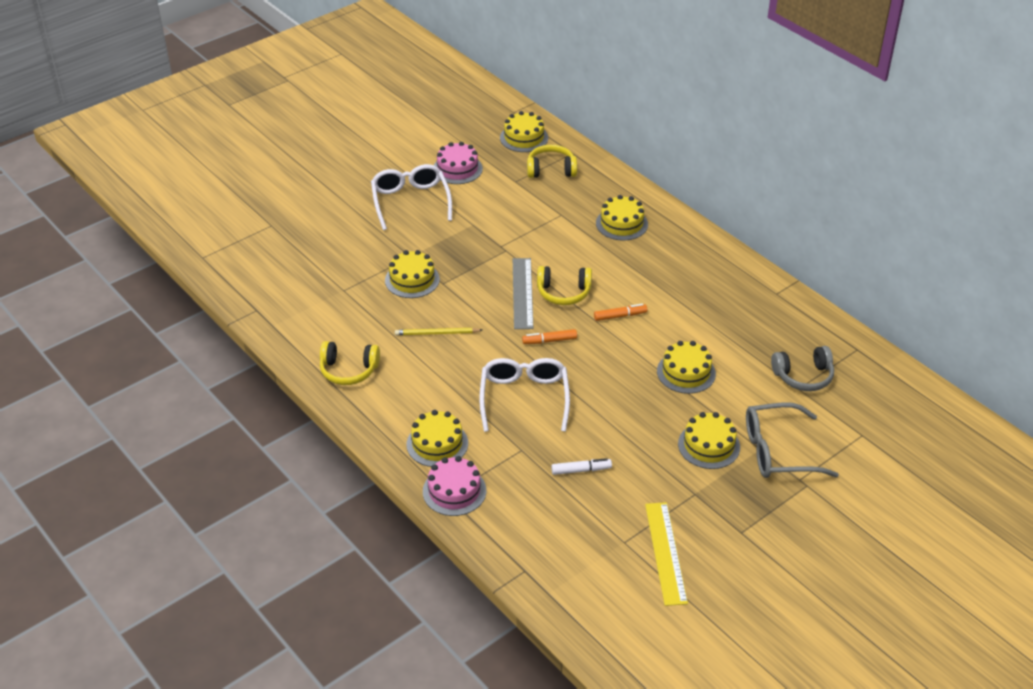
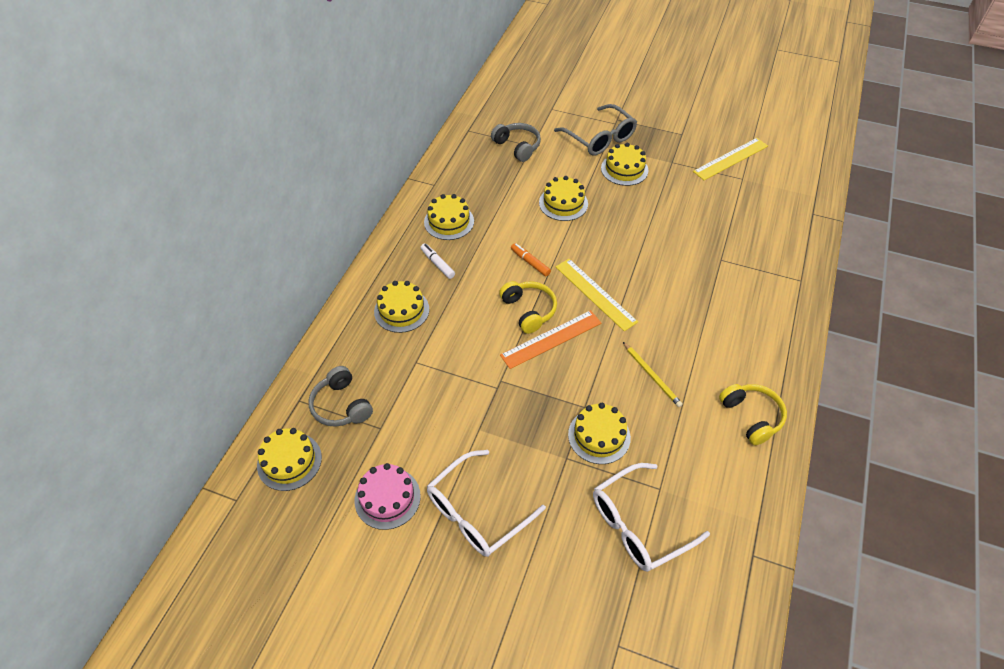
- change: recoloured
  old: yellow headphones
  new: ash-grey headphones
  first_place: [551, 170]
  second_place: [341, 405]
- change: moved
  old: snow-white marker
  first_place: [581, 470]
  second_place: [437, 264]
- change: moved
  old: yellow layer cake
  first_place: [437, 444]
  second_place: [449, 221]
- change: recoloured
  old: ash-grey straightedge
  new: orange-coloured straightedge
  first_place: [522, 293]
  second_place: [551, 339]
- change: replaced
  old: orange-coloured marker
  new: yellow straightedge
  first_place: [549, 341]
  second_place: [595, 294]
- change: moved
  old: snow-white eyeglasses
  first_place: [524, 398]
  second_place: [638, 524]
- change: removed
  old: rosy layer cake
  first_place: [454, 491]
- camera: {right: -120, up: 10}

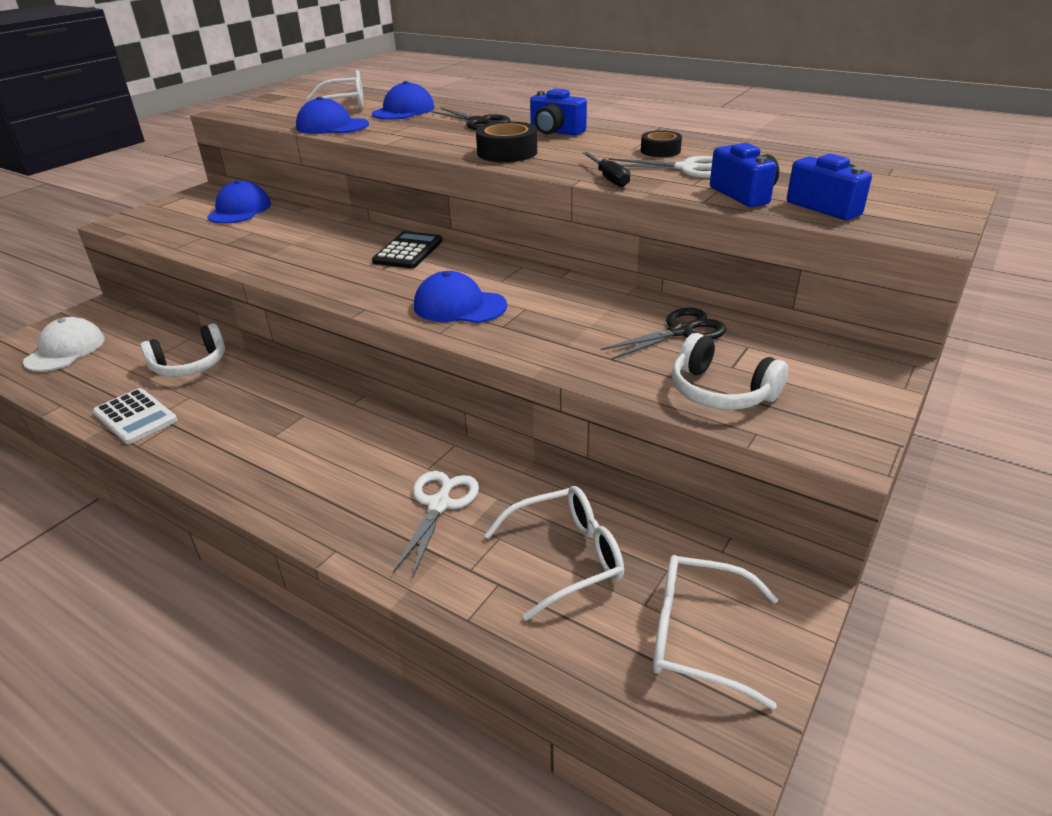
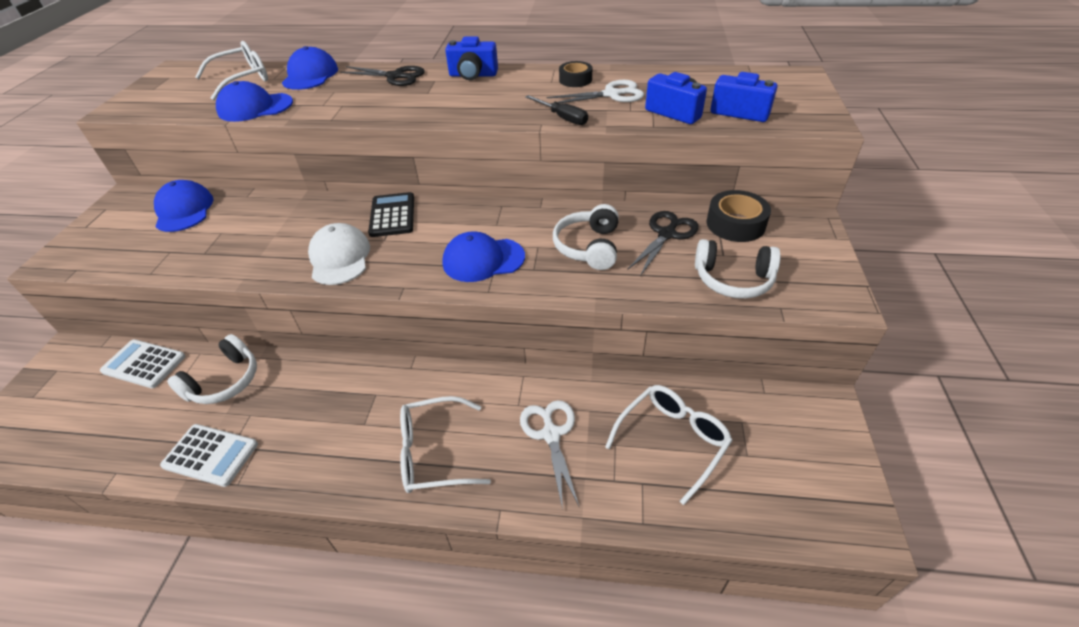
- change: added
  new: snow-white adding machine
  second_place: [144, 364]
- change: moved
  old: snow-white peaked cap
  first_place: [65, 350]
  second_place: [340, 258]
- change: moved
  old: snow-white eyeglasses
  first_place: [698, 636]
  second_place: [434, 453]
- change: added
  new: snow-white headphones
  second_place: [588, 247]
- change: moved
  old: jet-black tape
  first_place: [507, 152]
  second_place: [735, 224]
- camera: {right: -25, up: 10}

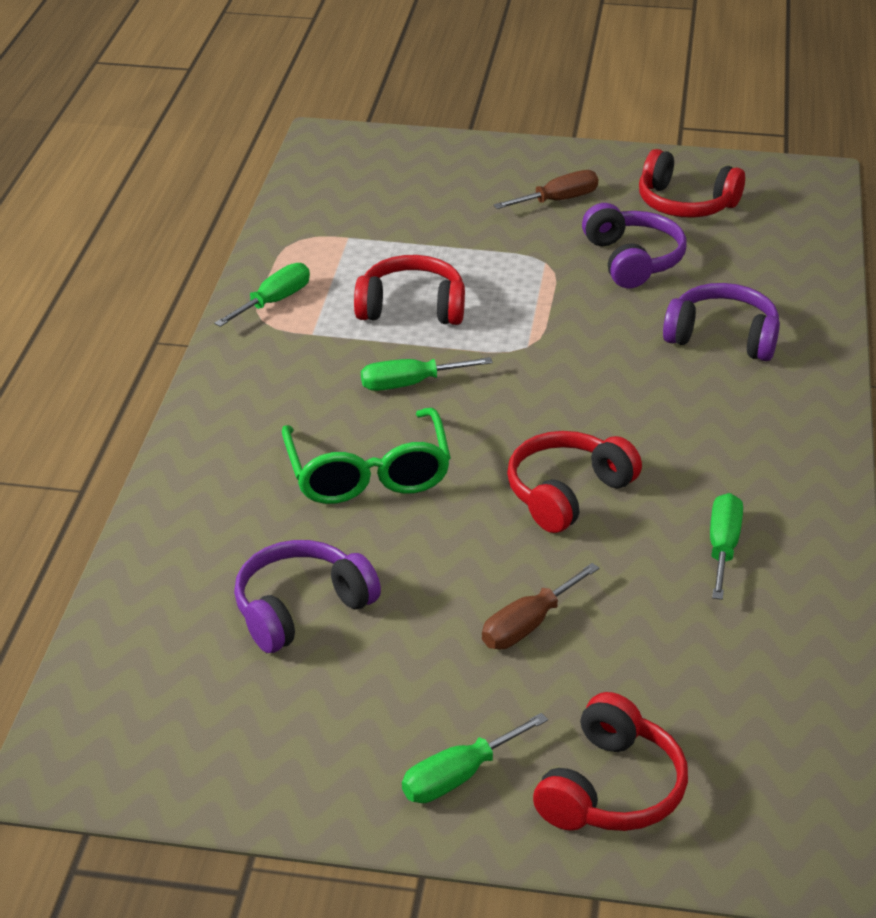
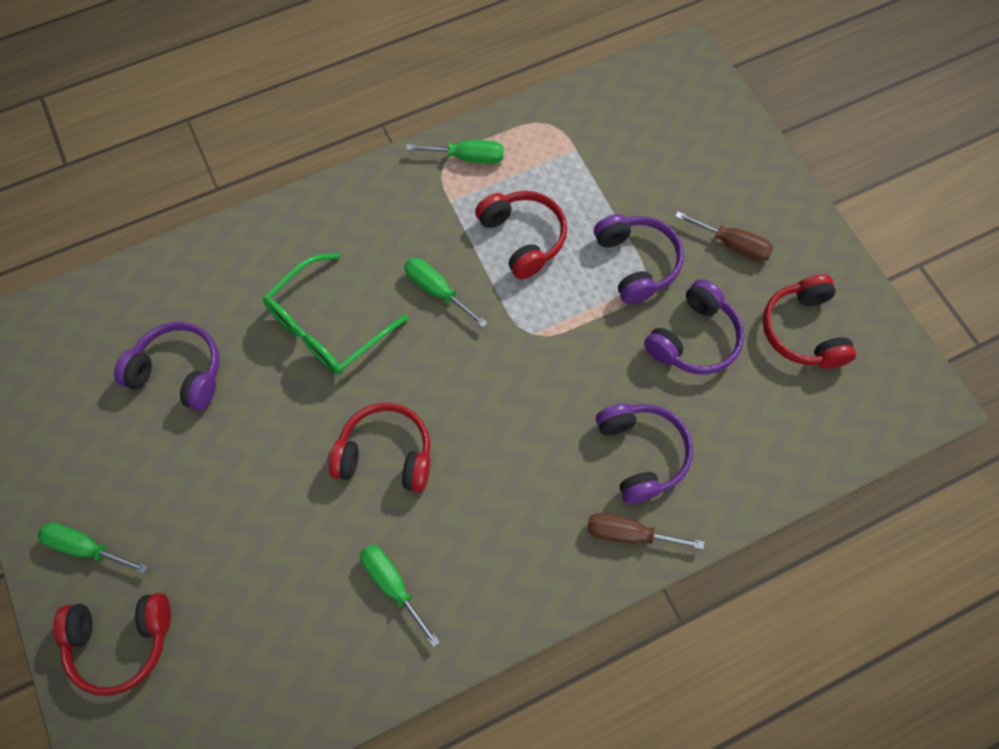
- change: turned
  old: emerald screwdriver
  first_place: [723, 547]
  second_place: [392, 585]
  degrees: -105
- change: moved
  old: dark brown screwdriver
  first_place: [528, 625]
  second_place: [628, 533]
- change: added
  new: purple headphones
  second_place: [636, 263]
- camera: {right: 55, up: 30}

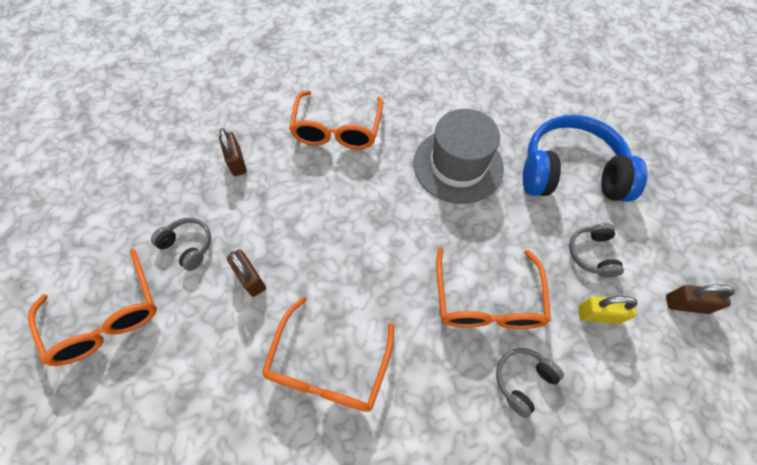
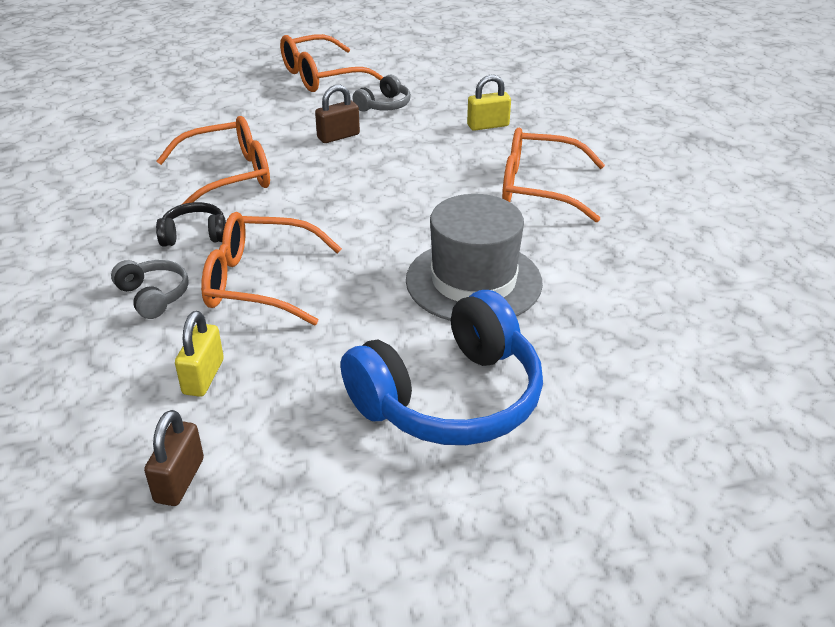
- change: added
  new: jet-black headphones
  second_place: [194, 235]
- change: turned
  old: orange-coloured eyeglasses
  first_place: [328, 367]
  second_place: [229, 176]
  degrees: 135
- change: turned
  old: royal blue headphones
  first_place: [570, 173]
  second_place: [450, 398]
  degrees: 45
- change: recoloured
  old: dark brown padlock
  new: yellow padlock
  first_place: [237, 162]
  second_place: [488, 125]
- change: removed
  old: ash-grey headphones
  first_place: [592, 254]
- camera: {right: 95, up: -25}

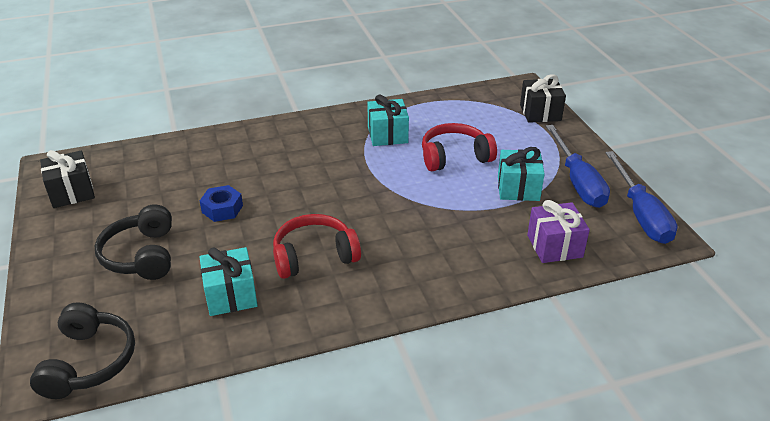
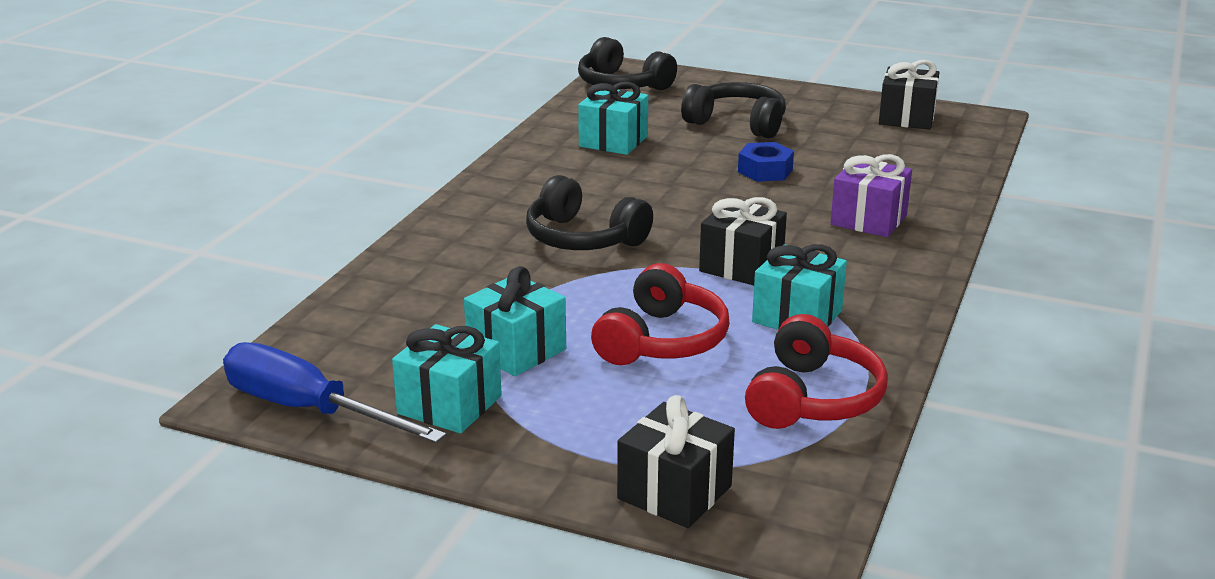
- change: replaced
  old: royal blue screwdriver
  new: aqua gift
  first_place: [577, 182]
  second_place: [449, 405]
- change: added
  new: jet-black headphones
  second_place: [583, 238]
- change: added
  new: jet-black gift
  second_place: [741, 266]
- change: moved
  old: crimson headphones
  first_place: [314, 256]
  second_place: [813, 398]
- change: moved
  old: purple gift
  first_place: [554, 246]
  second_place: [868, 220]
- camera: {right: 130, up: -10}

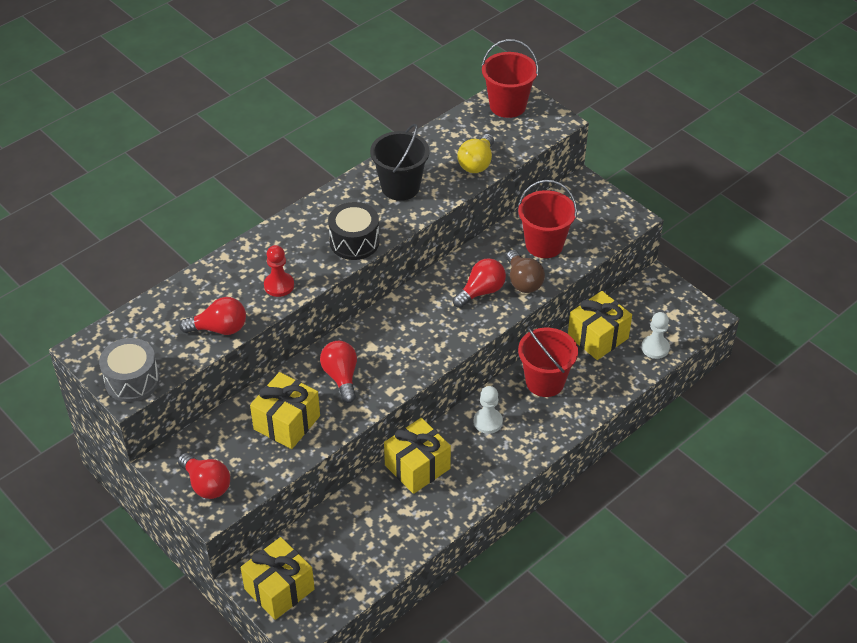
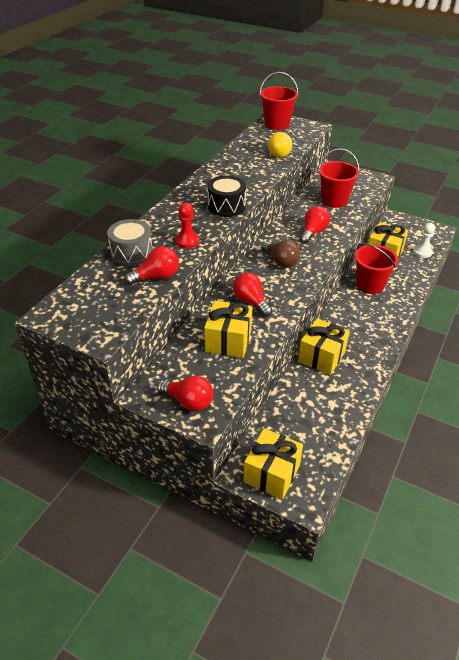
- change: moved
  old: ash-grey drum
  first_place: [132, 380]
  second_place: [132, 253]
- change: moved
  old: dark brown light bulb
  first_place: [523, 281]
  second_place: [281, 261]
- change: removed
  old: jet-black bucket
  first_place: [400, 187]
- change: removed
  old: snow-white pawn
  first_place: [488, 422]
- camera: {right: -20, up: -5}

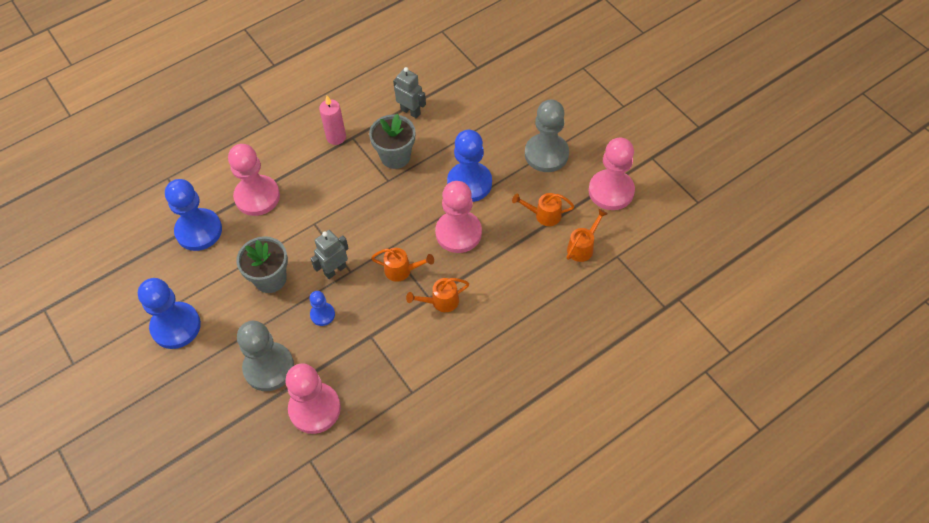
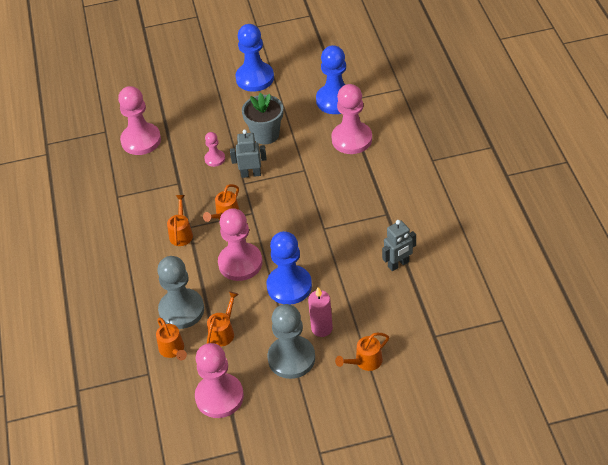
- change: moved
  old: ash-grey pawn
  first_place: [269, 367]
  second_place: [181, 310]
- change: recoloured
  old: royal blue pawn
  new: rosy pawn
  first_place: [322, 314]
  second_place: [215, 159]
- change: turned
  old: ash-grey toy robot
  first_place: [335, 270]
  second_place: [251, 174]
  degrees: -75
- change: moved
  old: rosy wax candle
  first_place: [336, 137]
  second_place: [322, 328]
- change: added
  new: orange-coloured watering can
  second_place: [365, 362]
- change: removed
  old: ash-grey potted plant
  first_place: [395, 156]
- camera: {right: 115, up: -10}

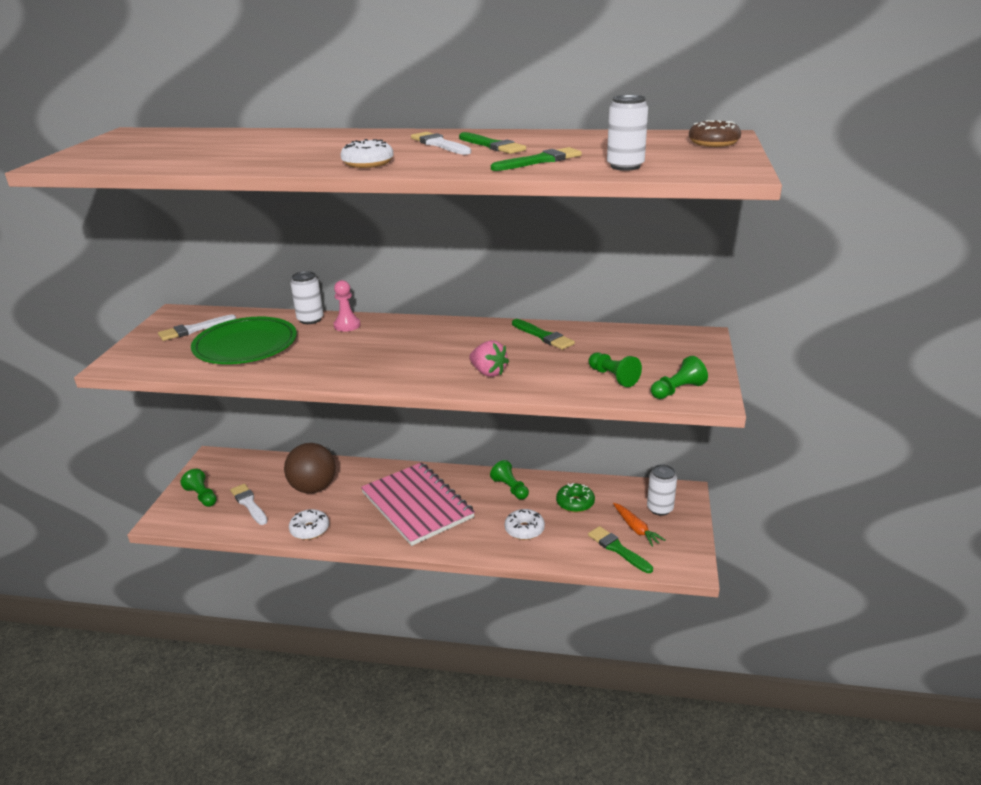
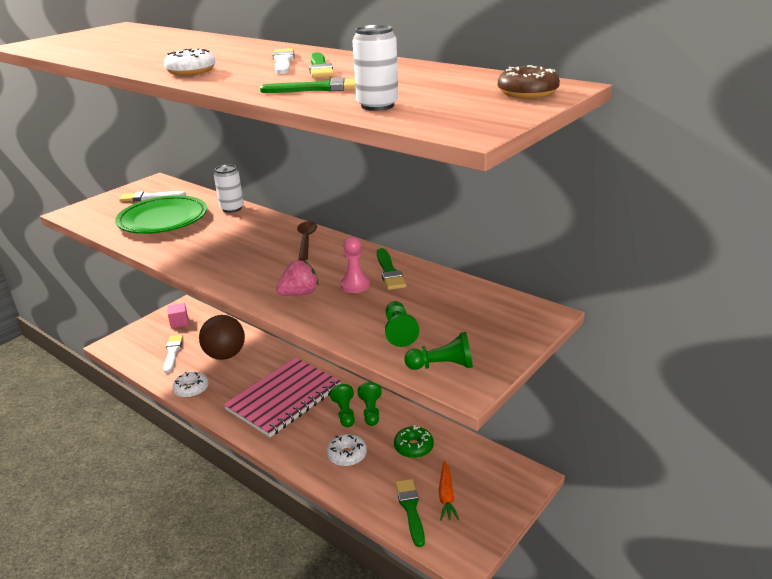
- change: added
  new: rosy cube
  second_place: [179, 322]
- change: turned
  old: rosy exercise book
  first_place: [417, 505]
  second_place: [284, 398]
  degrees: 45
- change: turned
  old: rosy toy strawberry
  first_place: [488, 372]
  second_place: [299, 294]
  degrees: -105
- change: added
  new: dark brown tablespoon
  second_place: [306, 240]
- change: moved
  old: emerald pawn
  first_place: [202, 496]
  second_place: [345, 413]
- change: moved
  old: rosy pawn
  first_place: [347, 325]
  second_place: [355, 285]
- change: removed
  old: snow-white tin
  first_place: [660, 509]
- camera: {right: 30, up: 0}

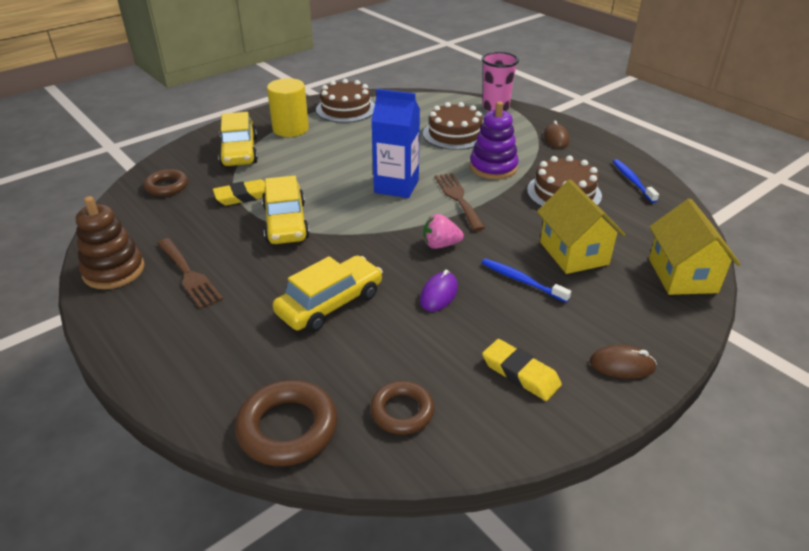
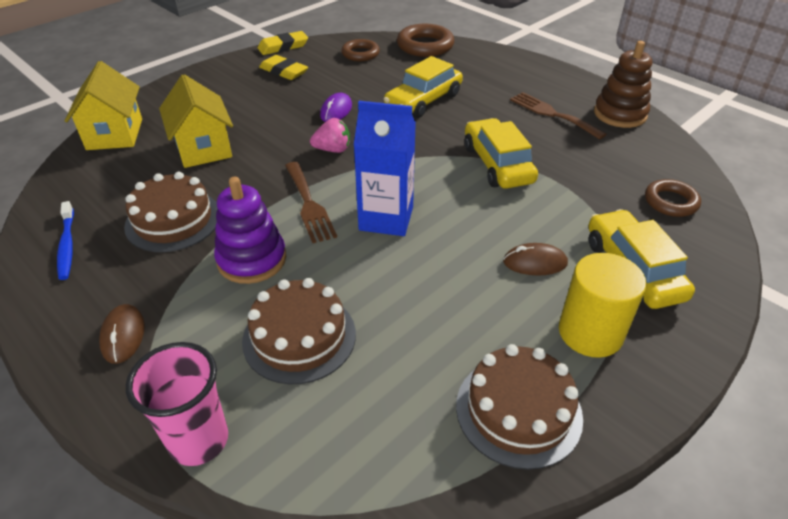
- change: moved
  old: yellow pencil eraser
  first_place: [244, 196]
  second_place: [283, 47]
- change: moved
  old: dark brown mouse
  first_place: [622, 365]
  second_place: [535, 263]
- change: removed
  old: royal blue tooth brush
  first_place: [522, 281]
- camera: {right: 175, up: 5}

